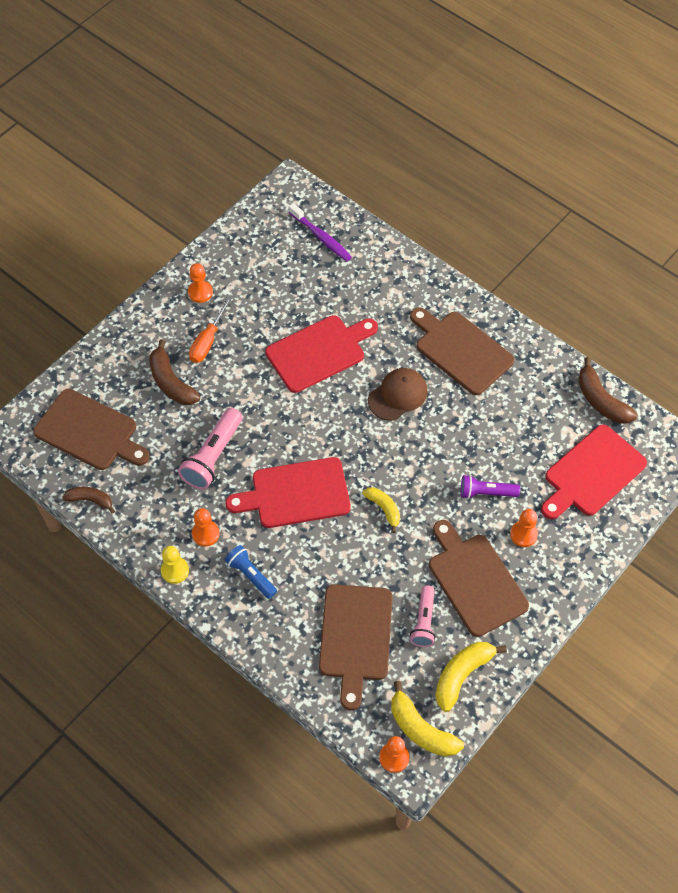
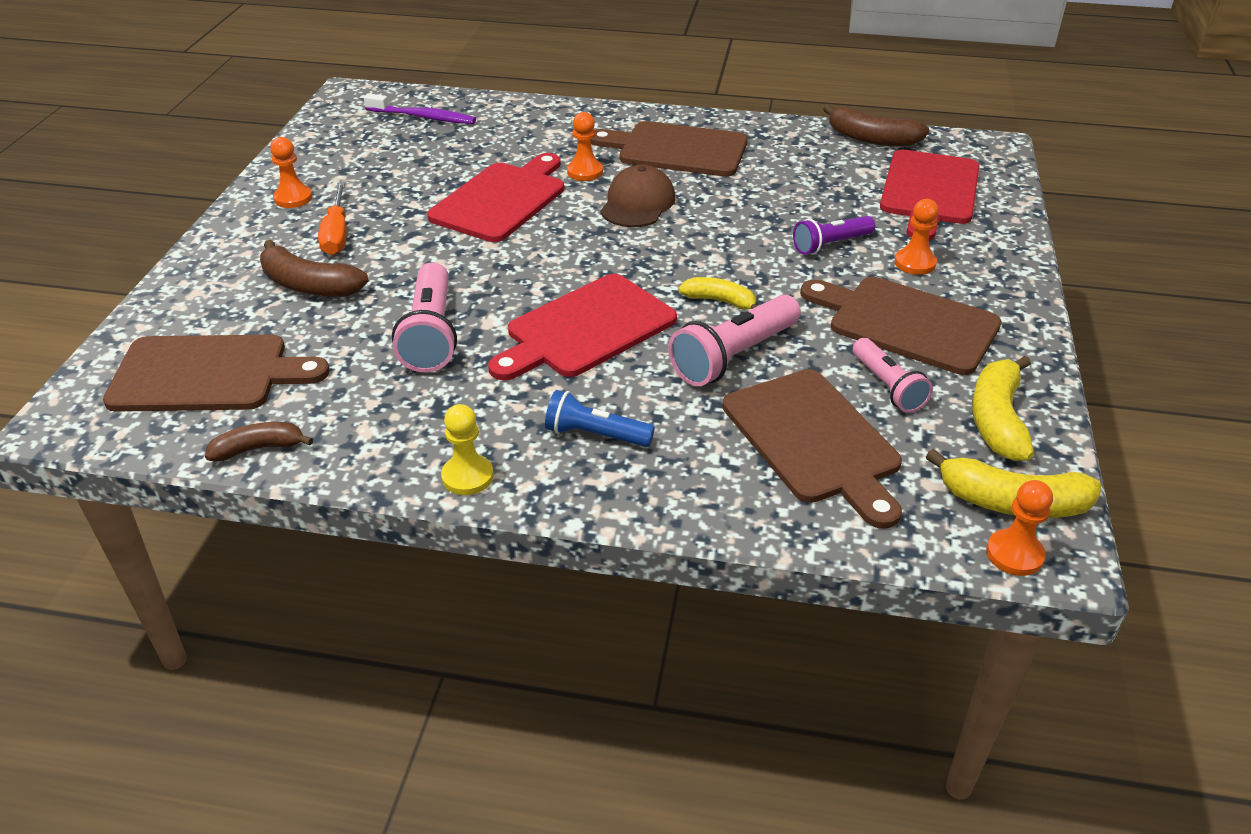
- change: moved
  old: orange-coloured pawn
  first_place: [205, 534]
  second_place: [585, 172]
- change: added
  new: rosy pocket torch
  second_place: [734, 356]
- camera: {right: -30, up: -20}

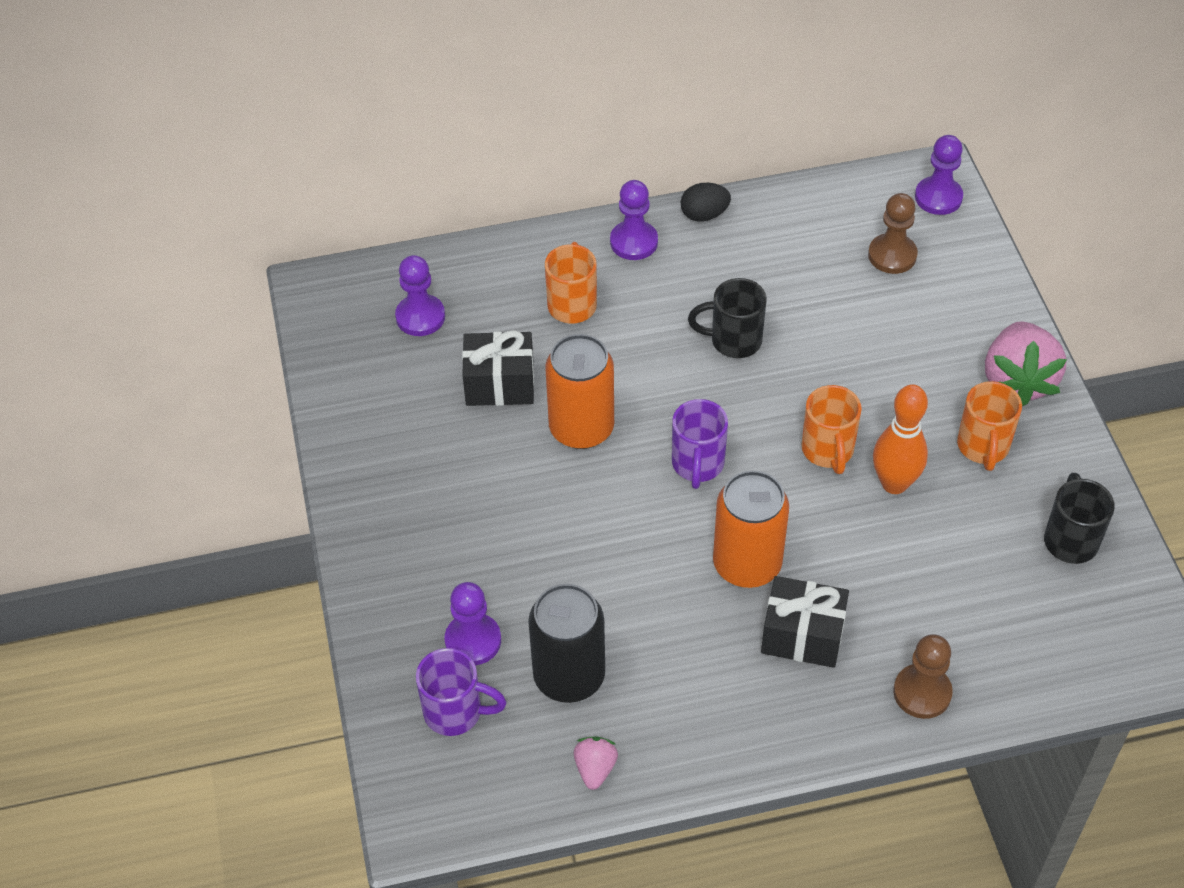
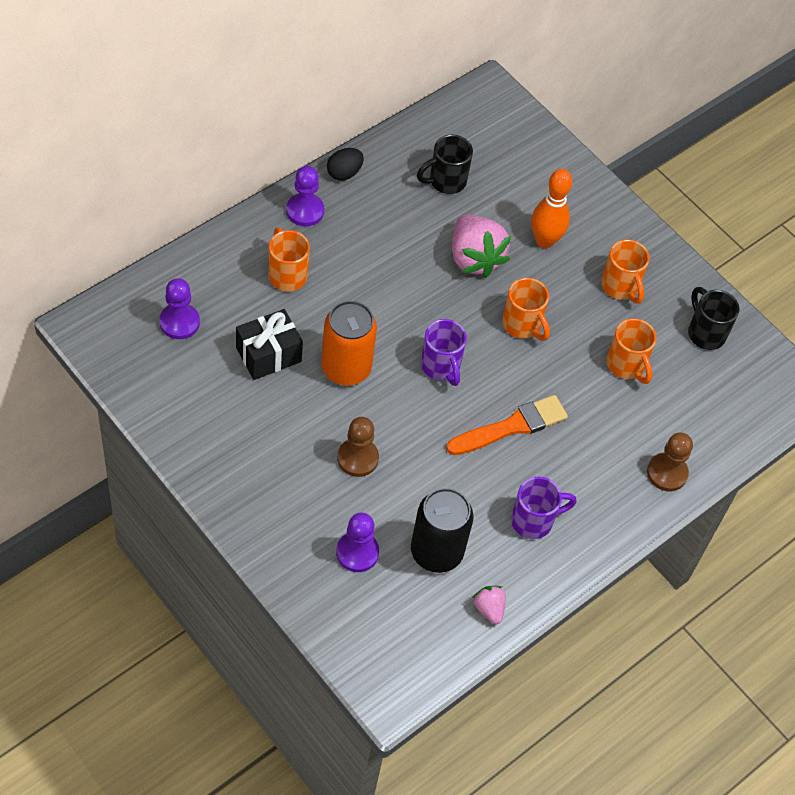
- change: moved
  old: dark brown pawn
  first_place: [892, 255]
  second_place: [357, 458]
- change: moved
  old: jet-black mug
  first_place: [733, 340]
  second_place: [446, 181]
- change: replaced
  old: orange-coloured tin
  new: orange-coloured paint brush
  first_place: [747, 564]
  second_place: [511, 426]
- change: moved
  old: rosy toy strawberry
  first_place: [1017, 380]
  second_place: [474, 258]
- change: moved
  old: purple mug
  first_place: [456, 712]
  second_place: [534, 521]
- change: moved
  old: orange-coloured tenpin
  first_place: [894, 483]
  second_place: [544, 241]
- change: added
  new: orange-coloured mug
  second_place: [626, 365]
- change: removed
  old: jet-black gift
  first_place: [802, 635]
- change: removed
  old: purple pawn
  first_place: [938, 197]
- camera: {right: -35, up: 5}

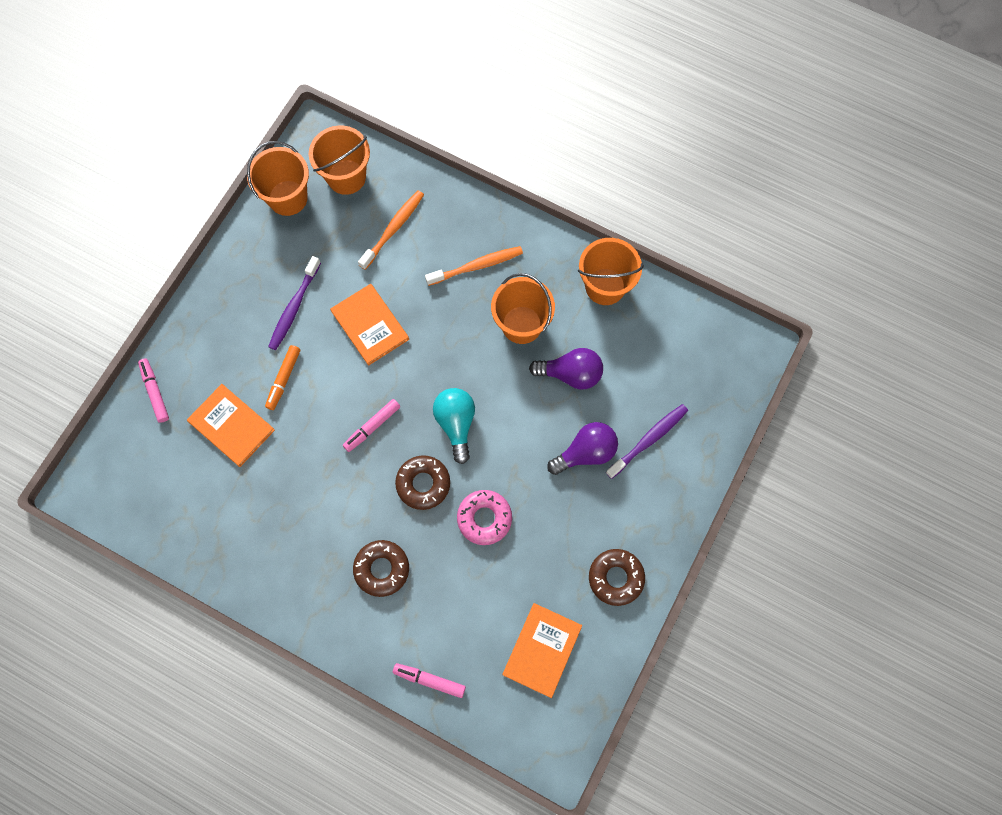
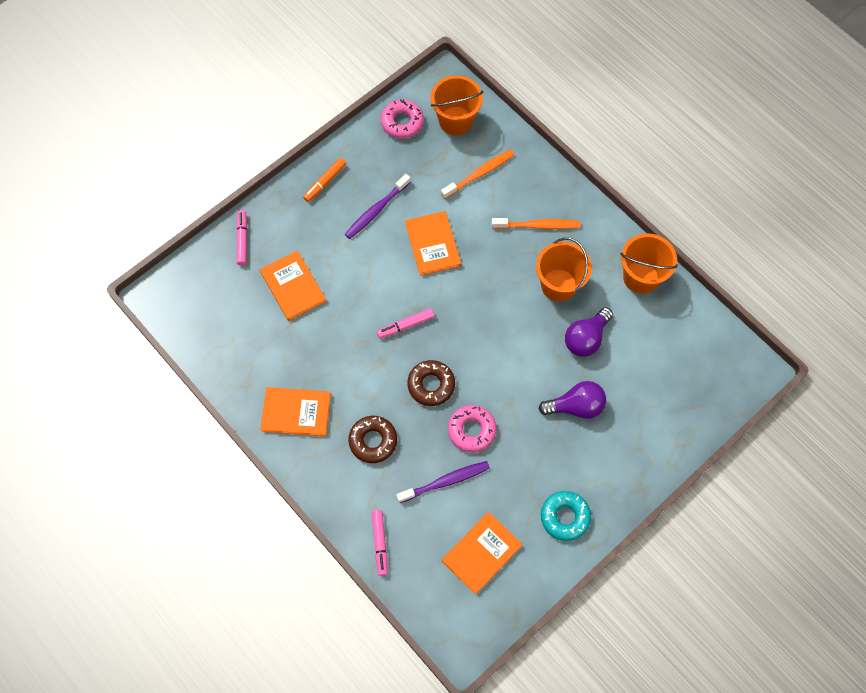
- change: added
  new: orange-coloured hardback
  second_place: [296, 412]
- change: moved
  old: orange-coloured marker
  first_place: [284, 379]
  second_place: [325, 182]
- change: turned
  old: rosy marker
  first_place: [429, 680]
  second_place: [380, 543]
  degrees: -135
- change: replaced
  old: orange-coloured bucket
  new: rosy donut
  first_place: [288, 198]
  second_place: [402, 122]
- change: moved
  old: purple tooth brush
  first_place: [648, 440]
  second_place: [445, 481]
- change: recoloured
  old: dark brown donut
  new: aqua donut
  first_place: [616, 578]
  second_place: [565, 517]
- change: turned
  old: purple light bulb
  first_place: [571, 374]
  second_place: [586, 338]
  degrees: 105
- change: removed
  old: aqua light bulb
  first_place: [456, 424]
- camera: {right: 20, up: -5}

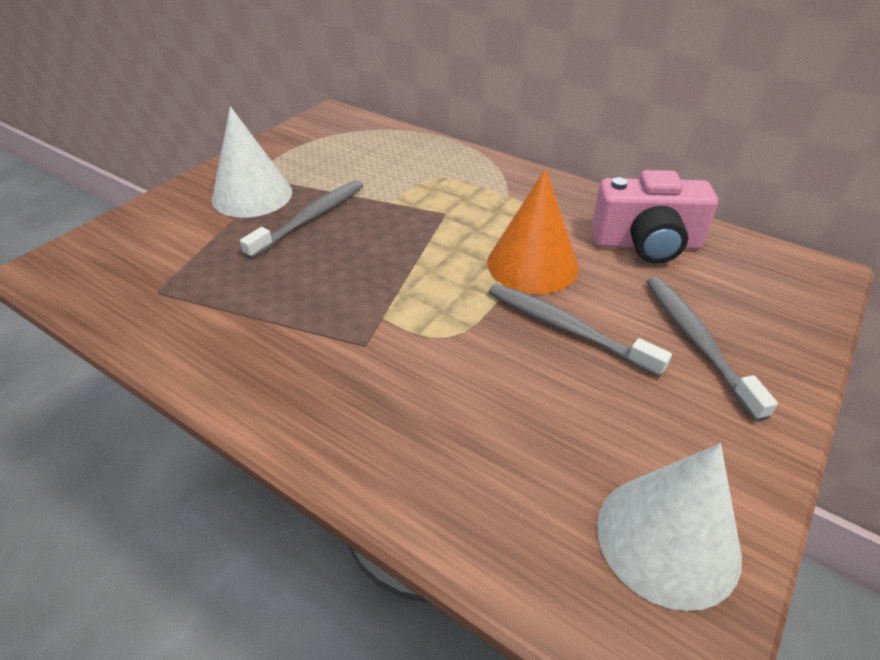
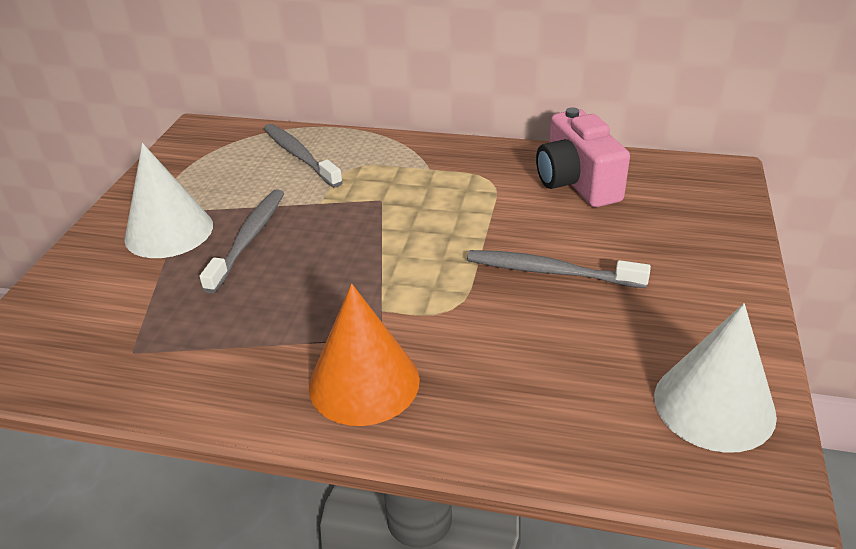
- change: moved
  old: ash-grey tooth brush
  first_place: [697, 342]
  second_place: [300, 156]
- change: moved
  old: orange-coloured cone shape
  first_place: [532, 264]
  second_place: [364, 382]
- change: turned
  old: rosy camera
  first_place: [646, 244]
  second_place: [576, 183]
  degrees: 90
- camera: {right: -20, up: -5}

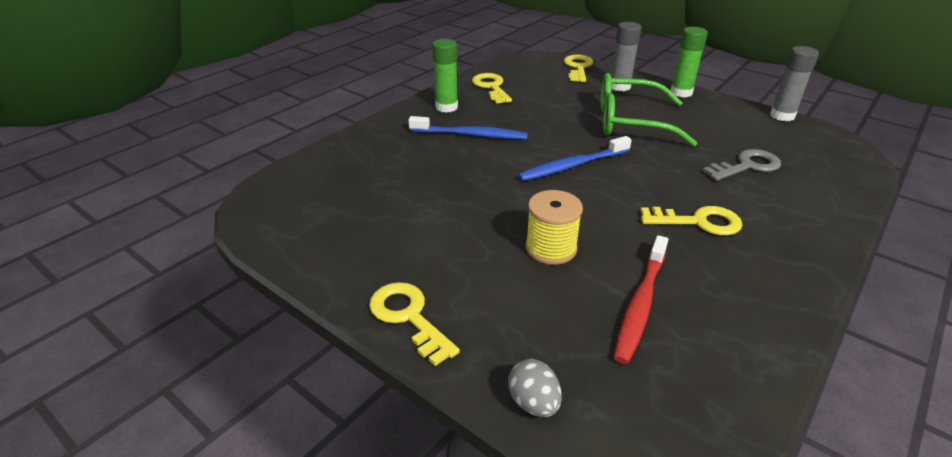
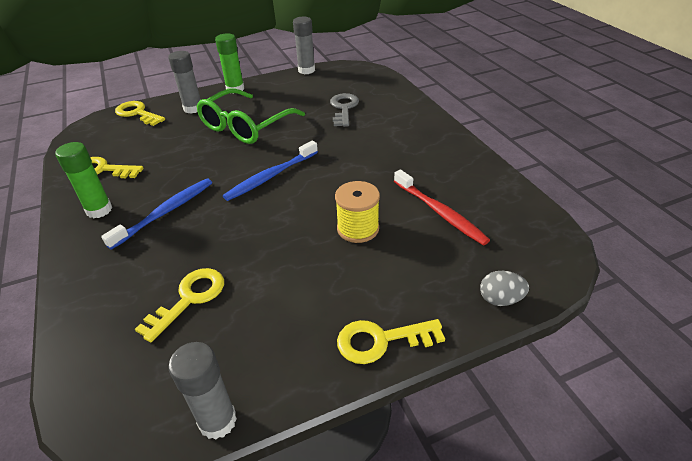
- change: moved
  old: yellow key
  first_place: [698, 222]
  second_place: [189, 299]
- change: added
  new: ash-grey glue
  second_place: [217, 421]
- change: turned
  old: royal blue tooth brush
  first_place: [572, 166]
  second_place: [271, 176]
  degrees: 45
- camera: {right: -60, up: 5}

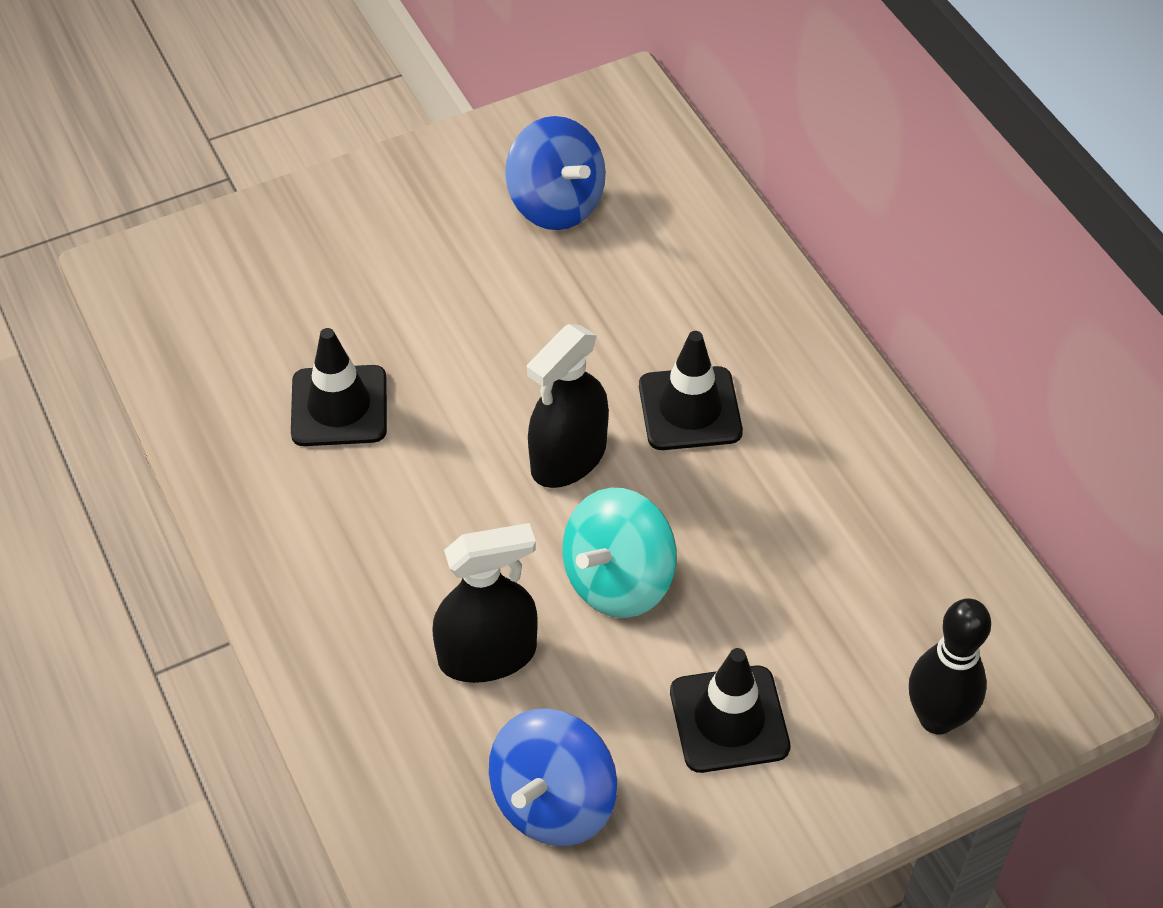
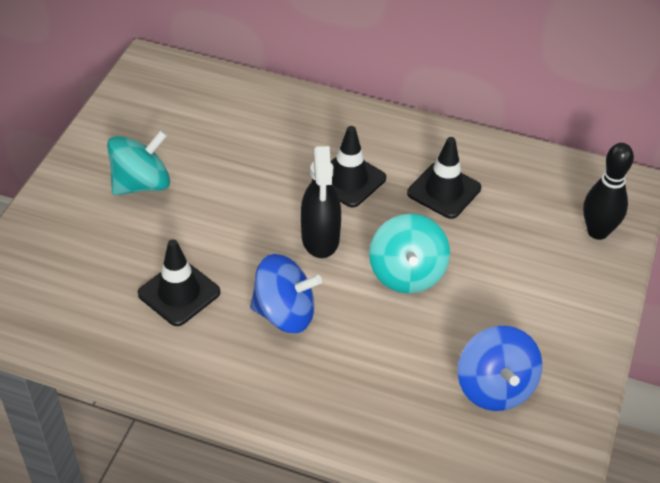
- change: added
  new: aqua toy top
  second_place: [141, 184]
- change: moved
  old: royal blue toy top
  first_place: [556, 204]
  second_place: [285, 313]
- change: moved
  old: jet-black safety cone
  first_place: [729, 719]
  second_place: [444, 191]
- change: removed
  old: jet-black sprayer
  first_place: [487, 655]
- camera: {right: -45, up: -5}

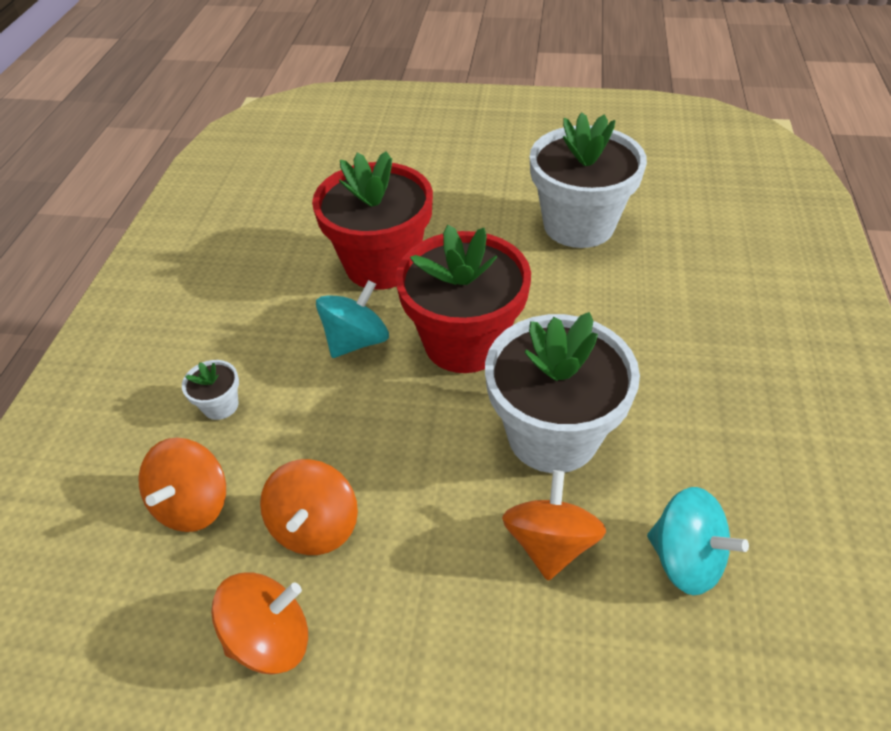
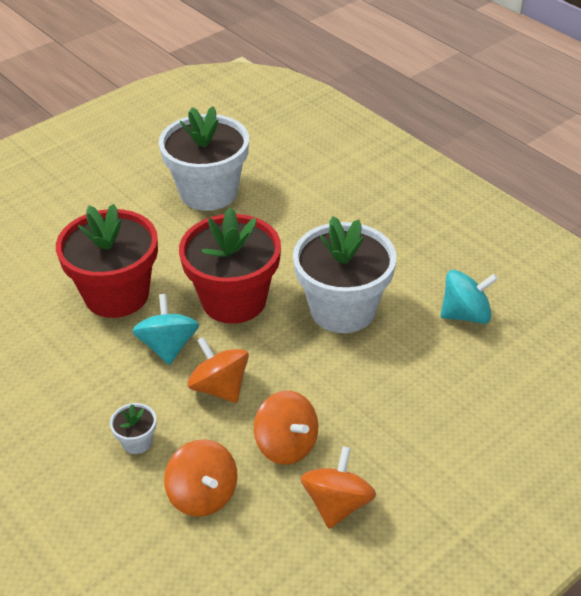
- change: moved
  old: orange-coloured toy top
  first_place: [550, 543]
  second_place: [219, 387]
- camera: {right: -50, up: -5}

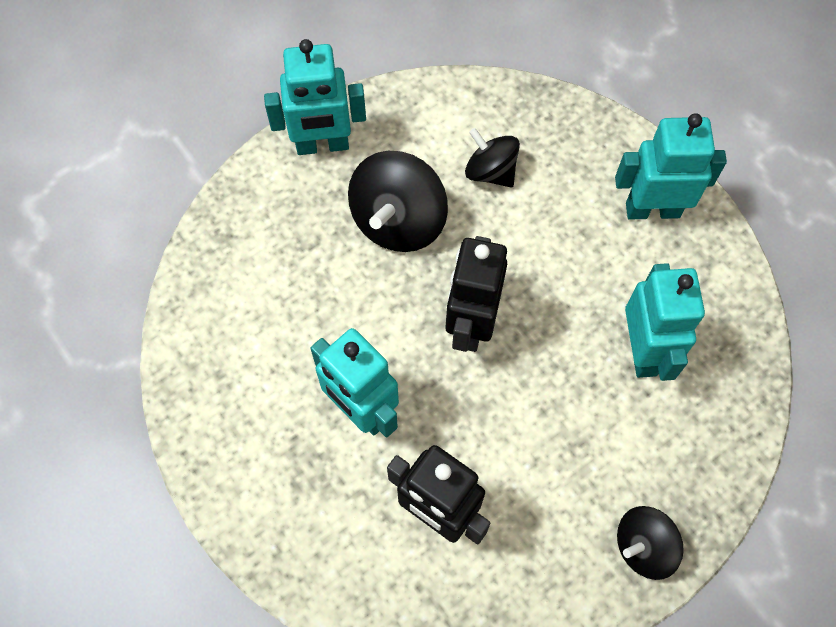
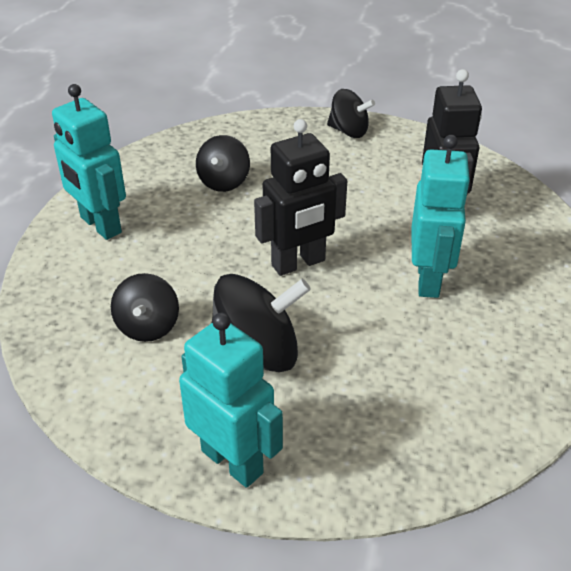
- change: replaced
  old: aqua toy robot
  new: jet-black toy top
  first_place: [643, 350]
  second_place: [224, 181]
- camera: {right: -130, up: -25}

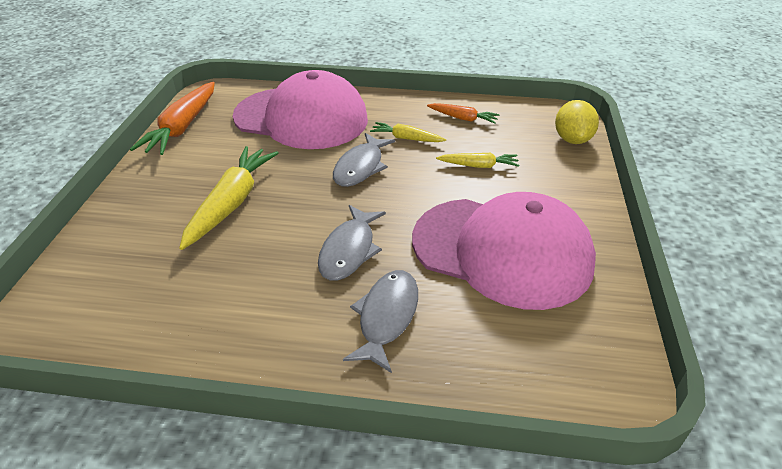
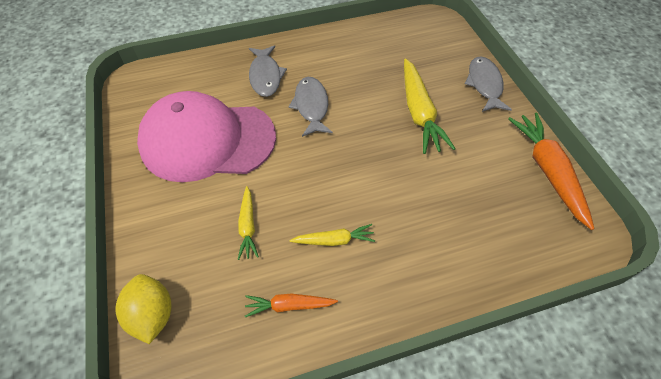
- change: turned
  old: yellow carrot
  first_place: [478, 166]
  second_place: [248, 226]
  degrees: -75
- change: moved
  old: ash-grey fish figure
  first_place: [360, 167]
  second_place: [484, 84]
- change: removed
  old: rosy peaked cap
  first_place: [301, 118]
- camera: {right: 155, up: 15}

